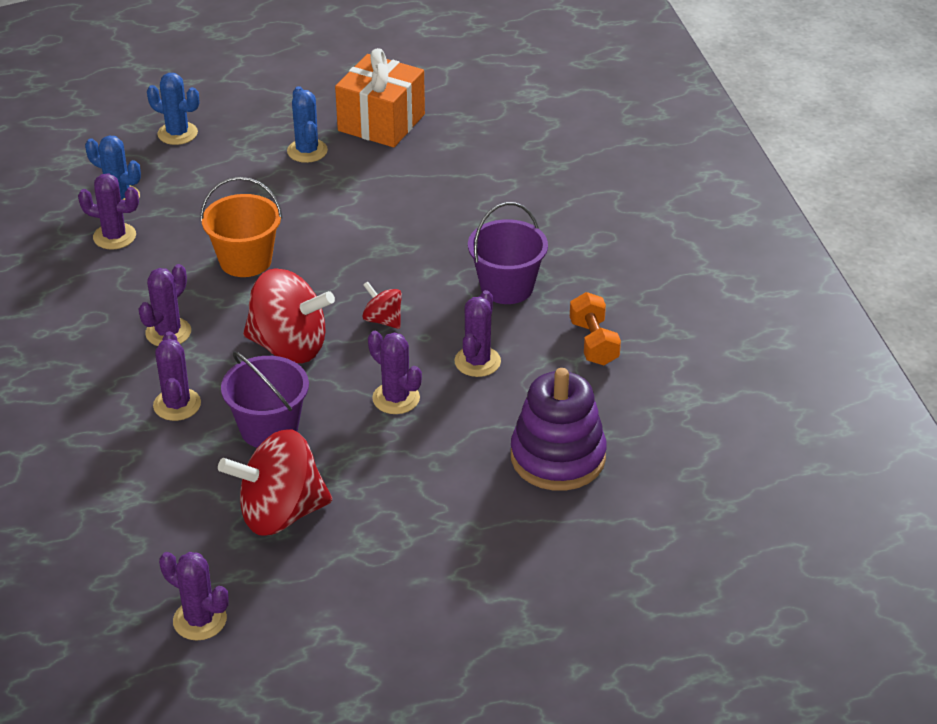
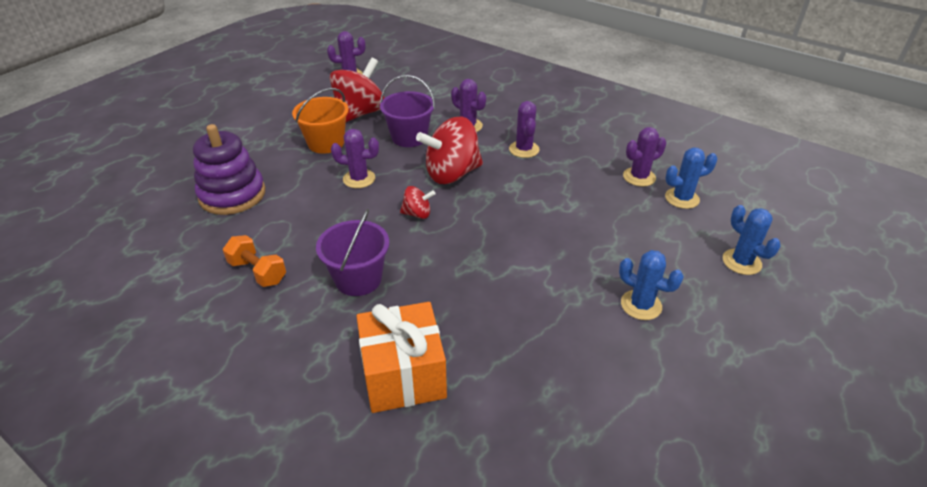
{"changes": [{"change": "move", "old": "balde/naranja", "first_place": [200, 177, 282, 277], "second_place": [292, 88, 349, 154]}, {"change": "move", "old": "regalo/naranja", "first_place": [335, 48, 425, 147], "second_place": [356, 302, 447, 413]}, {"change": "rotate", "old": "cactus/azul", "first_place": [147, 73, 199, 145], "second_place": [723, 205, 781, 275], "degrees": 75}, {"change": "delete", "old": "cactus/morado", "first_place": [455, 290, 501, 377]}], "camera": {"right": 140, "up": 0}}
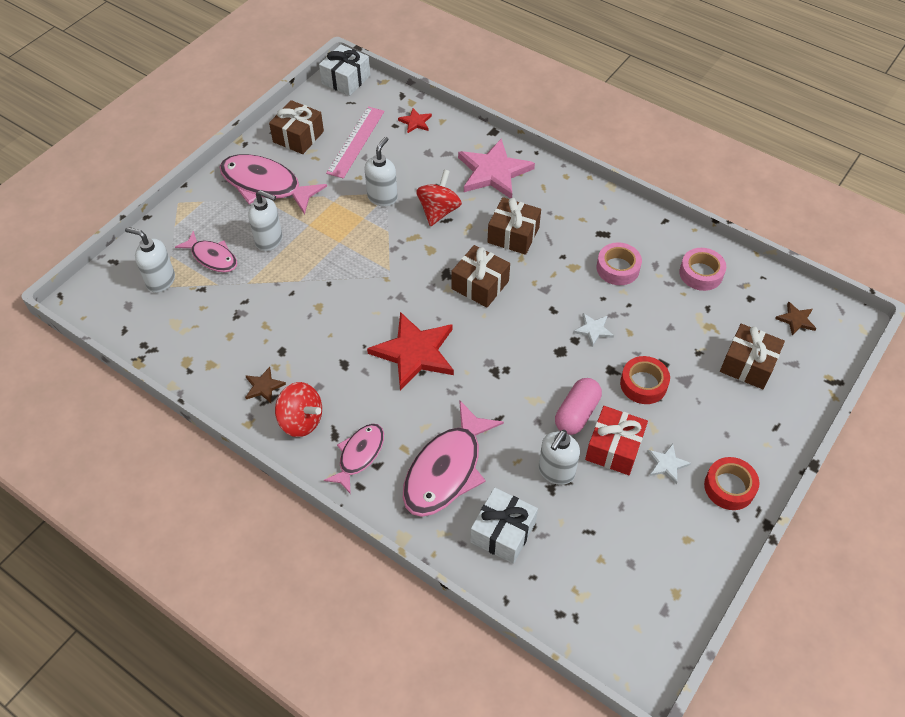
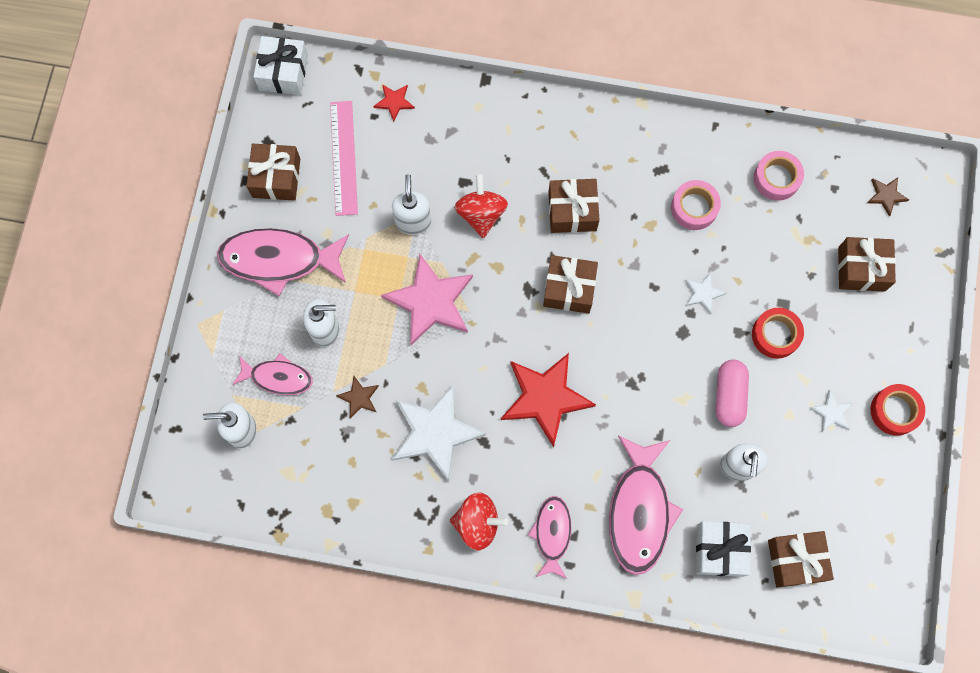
{"changes": [{"change": "move", "old": "estrella/marrón", "first_place": [245, 367, 286, 403], "second_place": [336, 376, 379, 419]}, {"change": "move", "old": "estrella/rosa", "first_place": [458, 139, 535, 198], "second_place": [381, 254, 473, 345]}, {"change": "insert", "new": "estrella/blanco", "second_place": [392, 385, 486, 481]}, {"change": "insert", "new": "regalo/marrón", "second_place": [768, 531, 834, 588]}, {"change": "delete", "old": "regalo/rojo", "first_place": [585, 406, 648, 475]}], "camera": {"right": -25, "up": 20}}
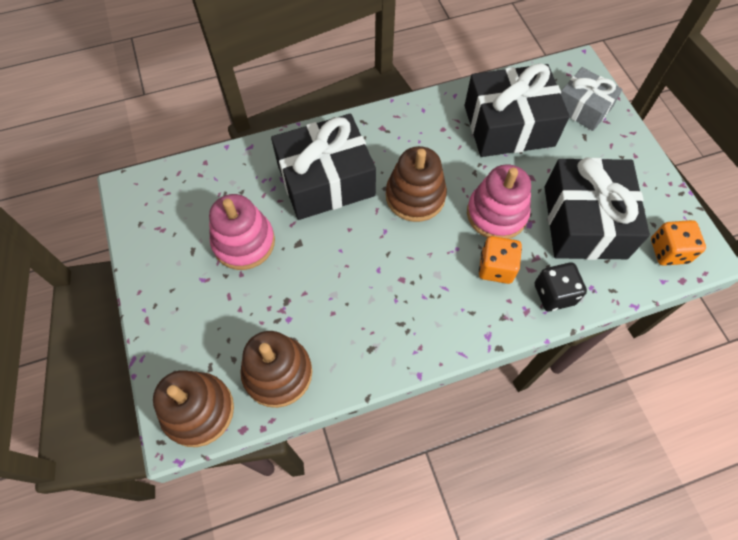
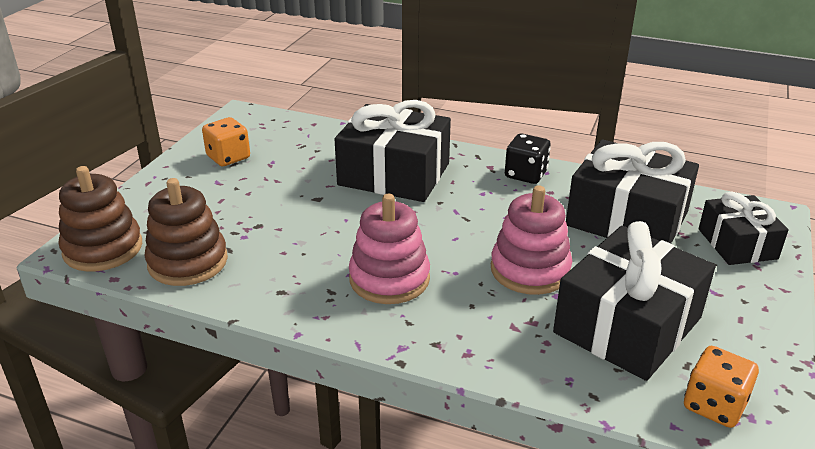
{"changes": [{"change": "move", "old": "dado/naranja", "first_place": [479, 236, 522, 284], "second_place": [202, 117, 250, 166]}, {"change": "move", "old": "juguete apilable/rosa", "first_place": [209, 194, 275, 270], "second_place": [349, 194, 430, 304]}, {"change": "move", "old": "dado/negro", "first_place": [535, 262, 587, 311], "second_place": [505, 133, 551, 184]}, {"change": "recolor", "old": "regalo/gris", "new": "regalo/negro", "first_place": [561, 67, 623, 131], "second_place": [699, 192, 789, 265]}, {"change": "delete", "old": "juguete apilable/marrón", "first_place": [386, 146, 447, 222]}], "camera": {"right": 40, "up": -30}}
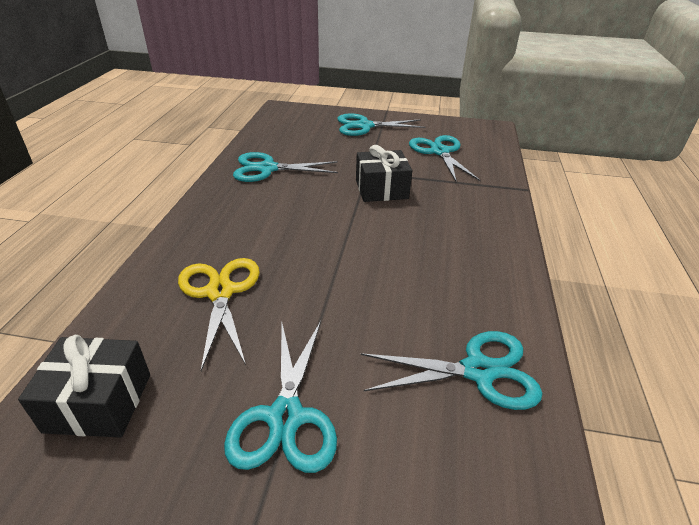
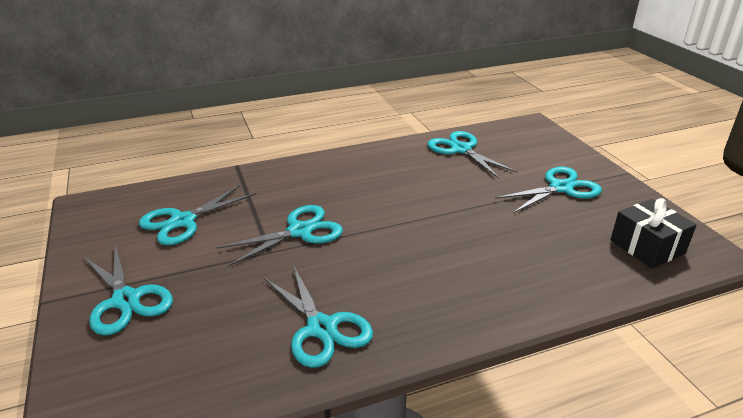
{"changes": [{"change": "replace", "old": "regalo/negro", "new": "tijeras/turquesa", "first_place": [356, 145, 412, 202], "second_place": [216, 205, 343, 267]}, {"change": "delete", "old": "tijeras/amarillo", "first_place": [178, 258, 260, 371]}], "camera": {"right": -120, "up": -5}}
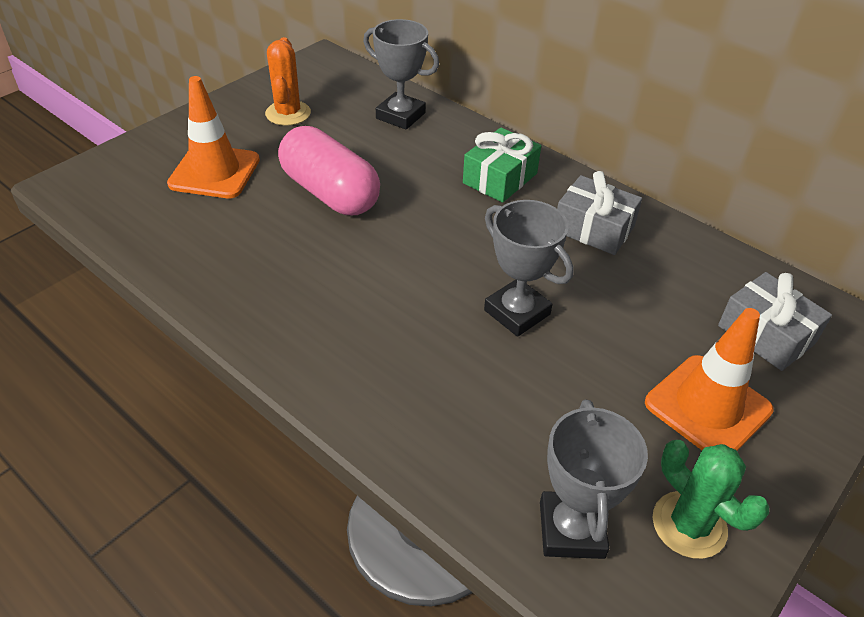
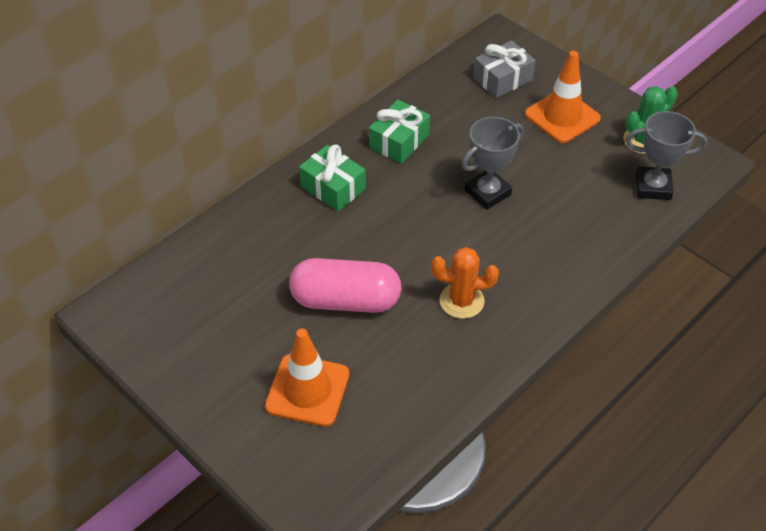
{"changes": [{"change": "rotate", "old": "cápsula/rosa", "first_place": [278, 126, 380, 215], "second_place": [289, 258, 401, 313], "degrees": 45}, {"change": "recolor", "old": "regalo/gris", "new": "regalo/verde", "first_place": [557, 171, 642, 255], "second_place": [369, 100, 430, 164]}, {"change": "move", "old": "cactus/naranja", "first_place": [265, 37, 311, 126], "second_place": [431, 247, 499, 319]}, {"change": "delete", "old": "trofeo/gris", "first_place": [363, 19, 439, 130]}], "camera": {"right": -85, "up": 5}}
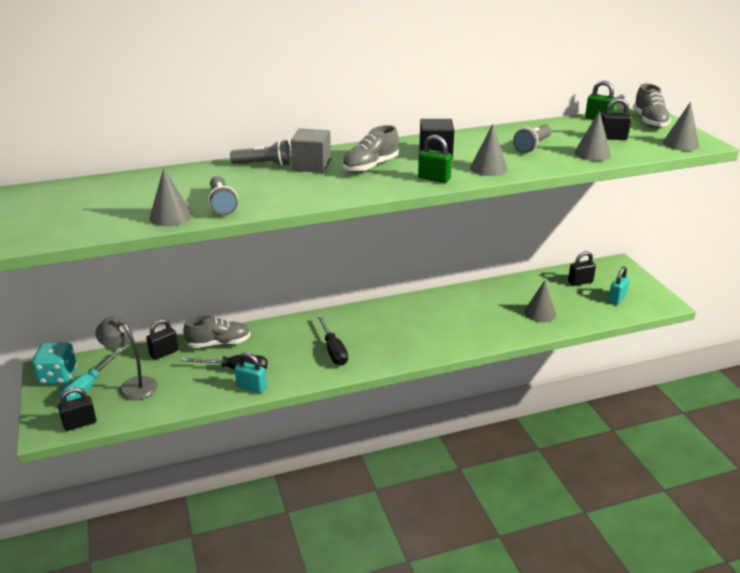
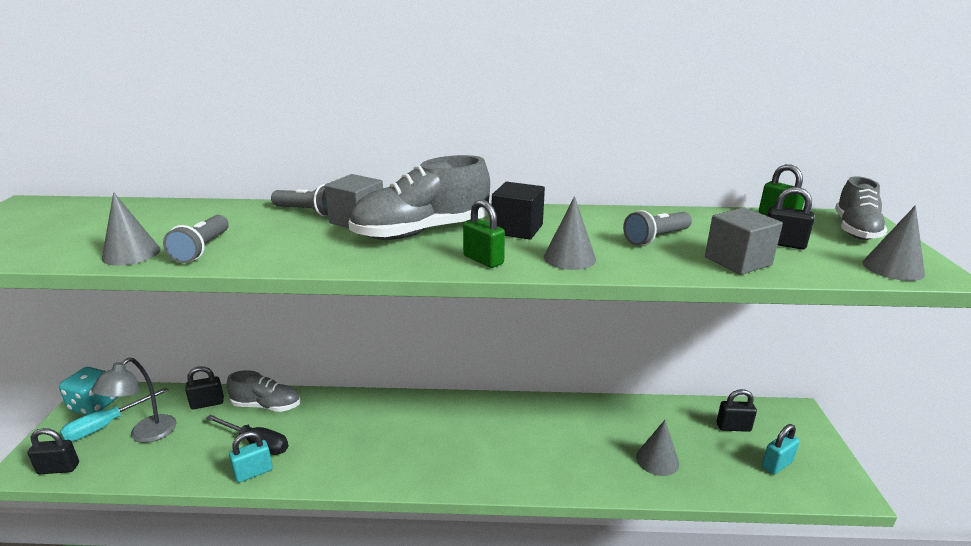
{"changes": [{"change": "rotate", "old": "lámpara/gris", "first_place": [95, 316, 157, 400], "second_place": [91, 358, 176, 443], "degrees": -120}, {"change": "rotate", "old": "candado/turquesa", "first_place": [234, 352, 267, 393], "second_place": [229, 431, 273, 483], "degrees": -75}, {"change": "resize", "old": "zapato/gris", "first_place": [342, 125, 399, 173], "second_place": [348, 155, 490, 240], "factor": 1.56}, {"change": "replace", "old": "cono/gris", "new": "cubo/gris", "first_place": [574, 111, 611, 161], "second_place": [705, 208, 783, 275]}, {"change": "delete", "old": "destornillador/negro", "first_place": [317, 314, 348, 366]}], "camera": {"right": 20, "up": -5}}
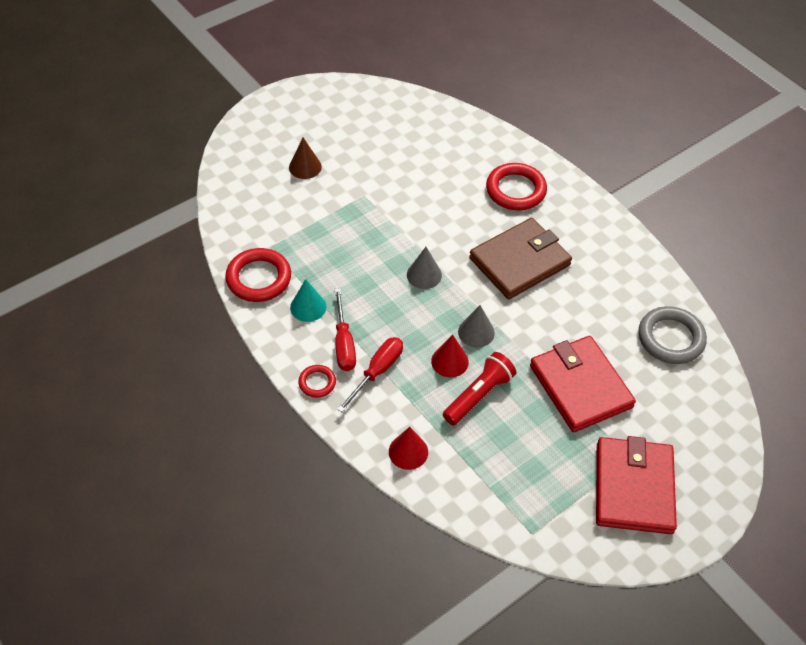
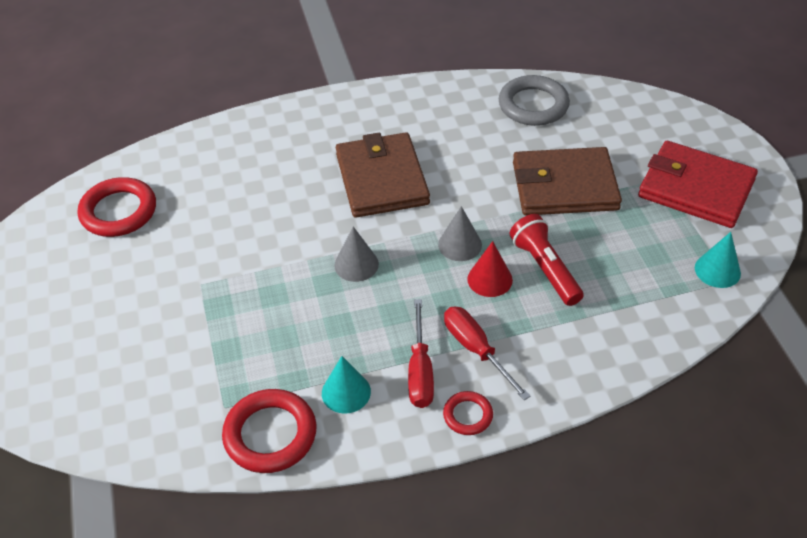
{"changes": [{"change": "move", "old": "anillo/rojo", "first_place": [486, 163, 547, 210], "second_place": [78, 177, 156, 237]}, {"change": "rotate", "old": "destornillador/rojo", "first_place": [335, 288, 356, 371], "second_place": [408, 299, 434, 408], "degrees": 75}, {"change": "recolor", "old": "cartera/rojo", "new": "cartera/marrón", "first_place": [530, 336, 636, 432], "second_place": [513, 147, 622, 215]}, {"change": "insert", "new": "cono/turquesa", "second_place": [695, 232, 741, 288]}, {"change": "delete", "old": "cono/marrón", "first_place": [289, 138, 322, 179]}, {"change": "delete", "old": "cono/rojo", "first_place": [389, 427, 428, 470]}], "camera": {"right": -65, "up": -5}}
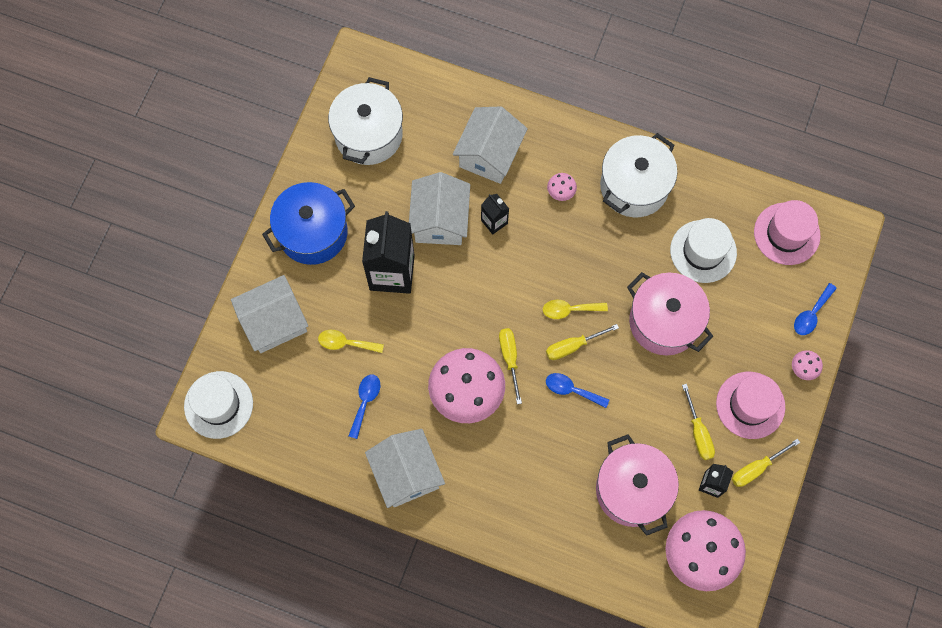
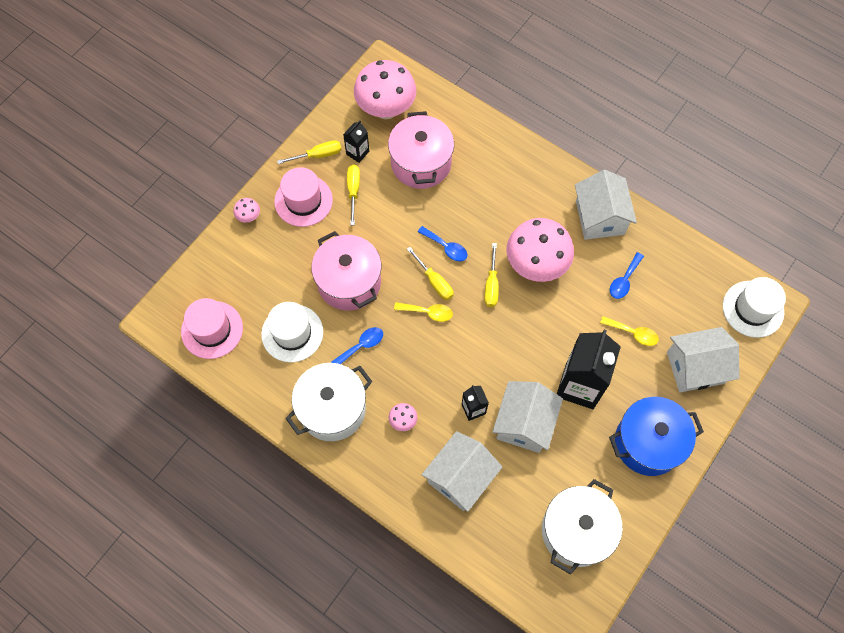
{"changes": [{"change": "move", "old": "cuchara/azul", "first_place": [794, 283, 837, 335], "second_place": [331, 327, 383, 364]}, {"change": "rotate", "old": "destornillador/amarillo", "first_place": [546, 324, 619, 360], "second_place": [407, 247, 454, 300], "degrees": 60}], "camera": {"right": -165, "up": -5}}
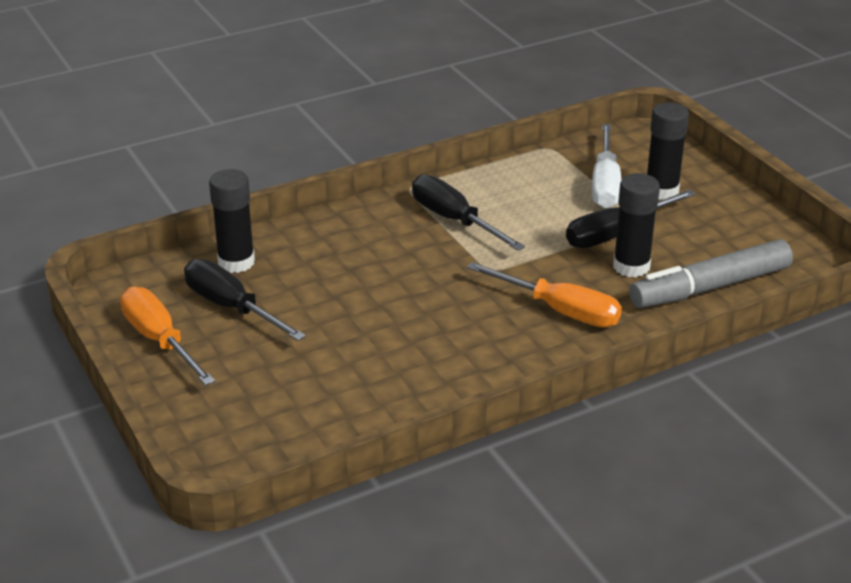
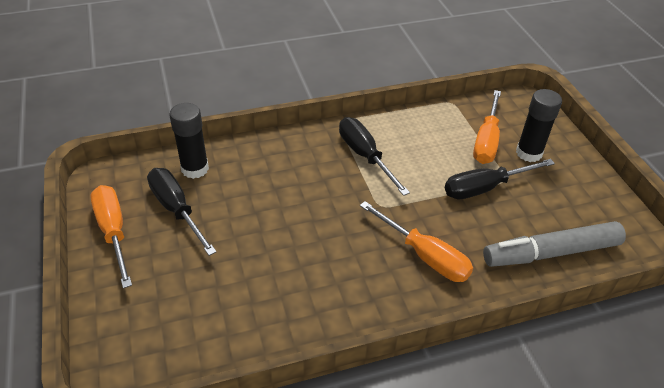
{"changes": [{"change": "recolor", "old": "destornillador/blanco", "new": "destornillador/naranja", "first_place": [592, 124, 621, 208], "second_place": [473, 90, 501, 164]}, {"change": "delete", "old": "barra de pegamento/negro", "first_place": [613, 173, 660, 277]}], "camera": {"right": 10, "up": 10}}
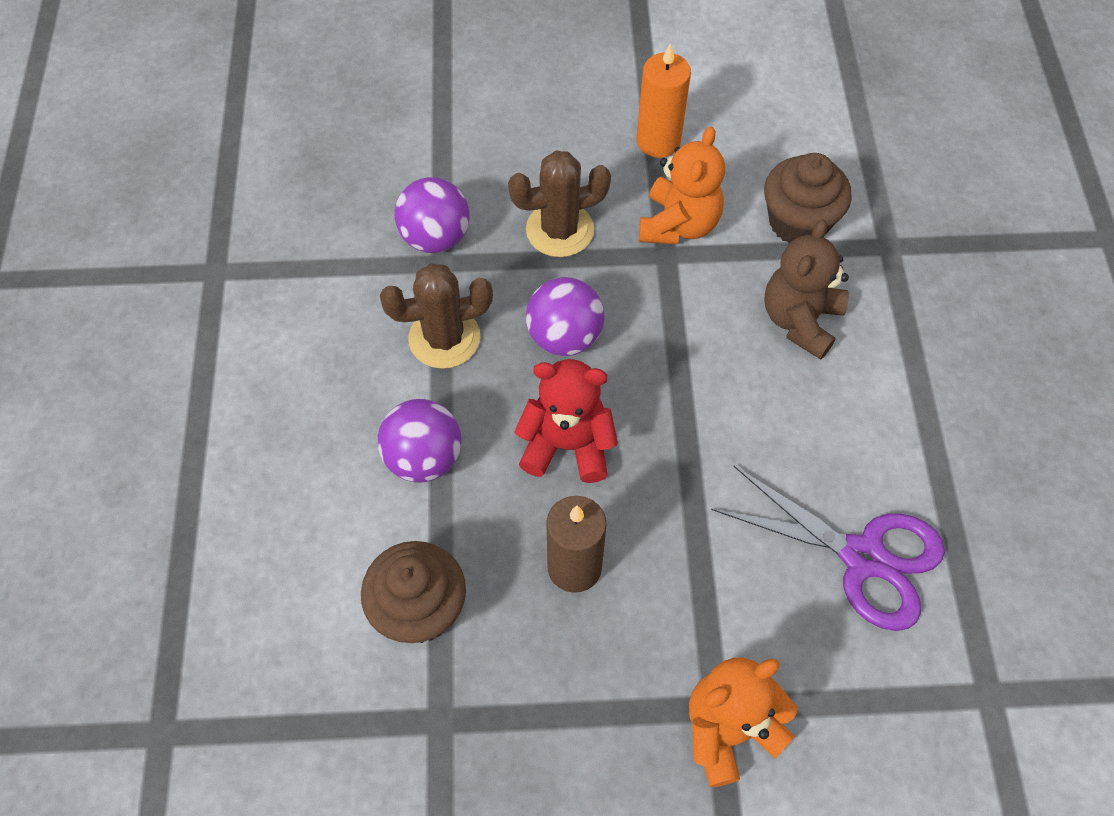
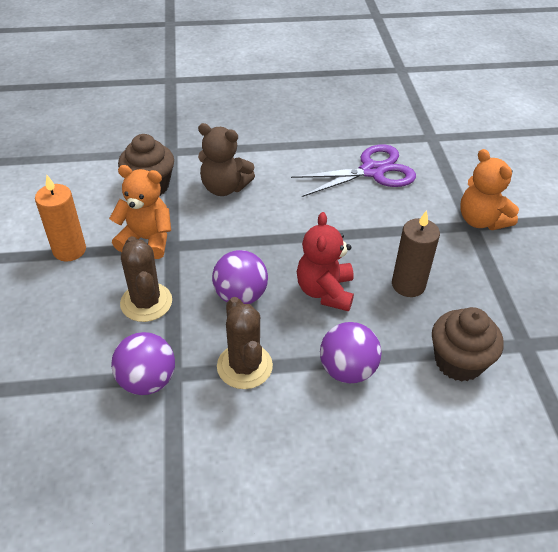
{"changes": [{"change": "rotate", "old": "tijeras/morado", "first_place": [711, 466, 945, 631], "second_place": [291, 145, 416, 197], "degrees": 45}], "camera": {"right": -95, "up": -15}}
